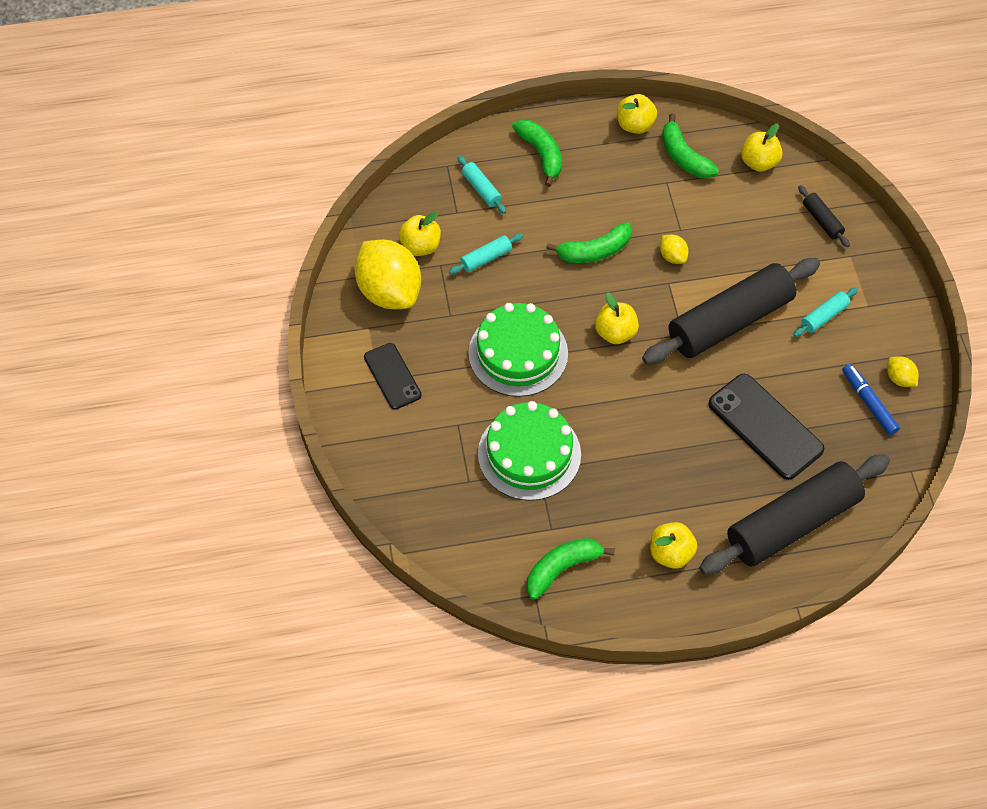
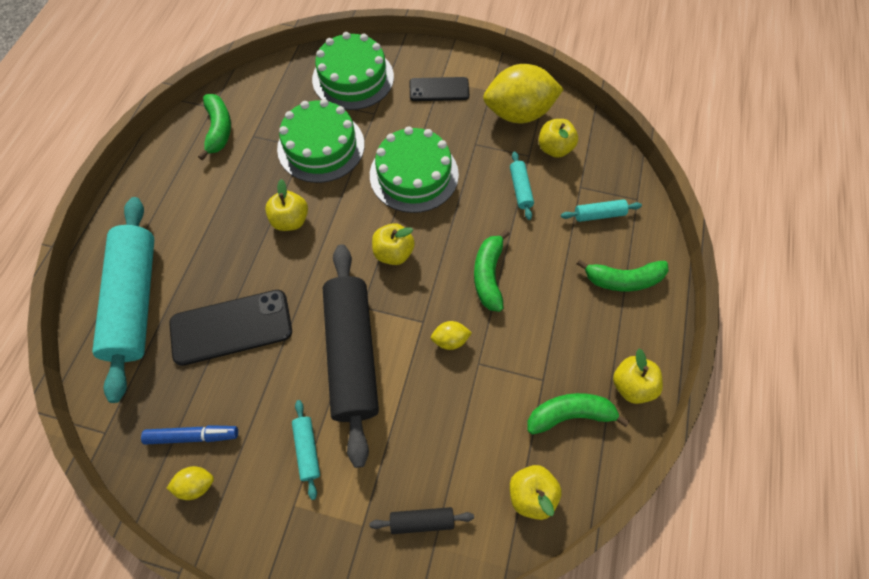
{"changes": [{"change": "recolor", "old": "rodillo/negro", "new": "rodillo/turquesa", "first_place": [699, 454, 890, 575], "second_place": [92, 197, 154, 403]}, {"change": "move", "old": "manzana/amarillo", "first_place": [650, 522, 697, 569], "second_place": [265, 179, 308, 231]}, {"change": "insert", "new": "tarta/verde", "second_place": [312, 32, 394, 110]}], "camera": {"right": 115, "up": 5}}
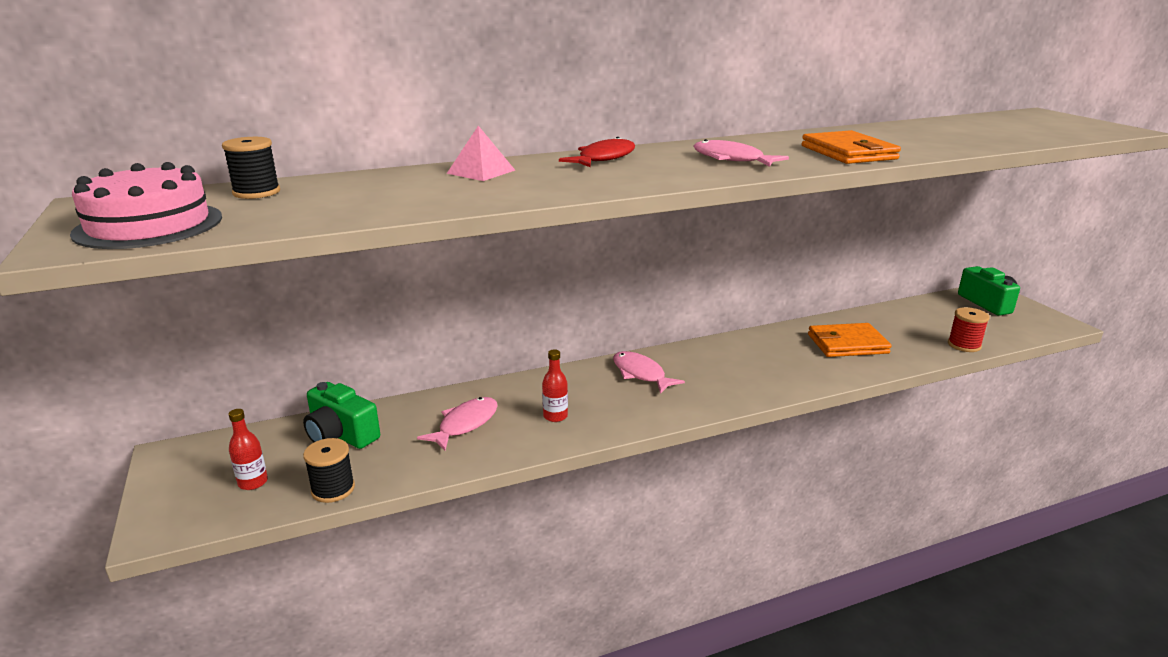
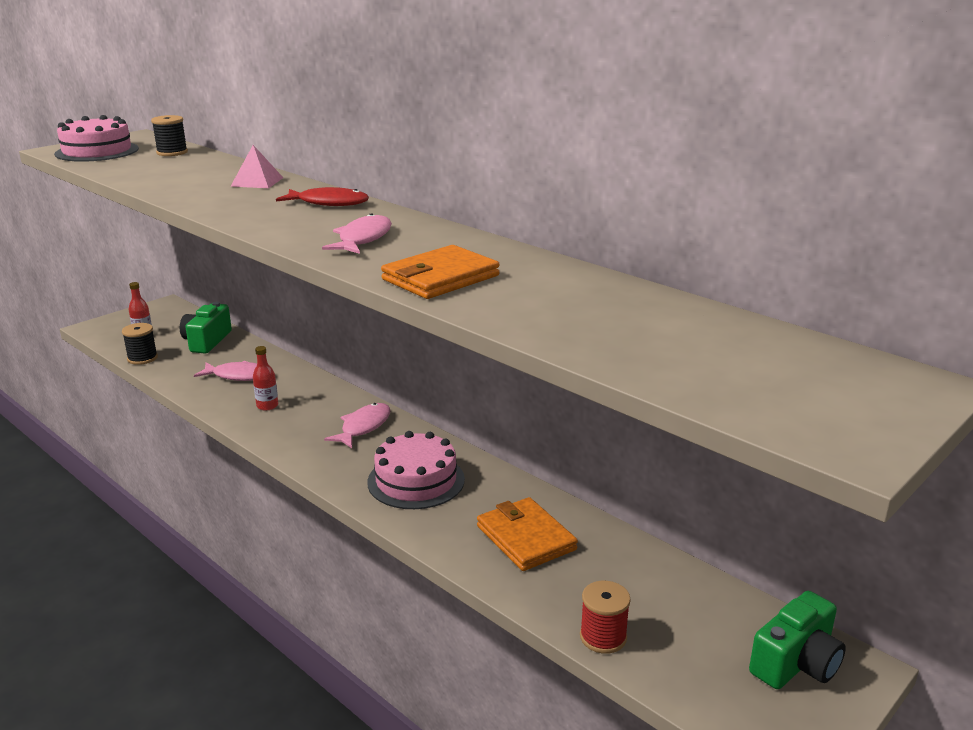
{"changes": [{"change": "insert", "new": "tarta/rosa", "second_place": [367, 431, 465, 509]}], "camera": {"right": 65, "up": 0}}
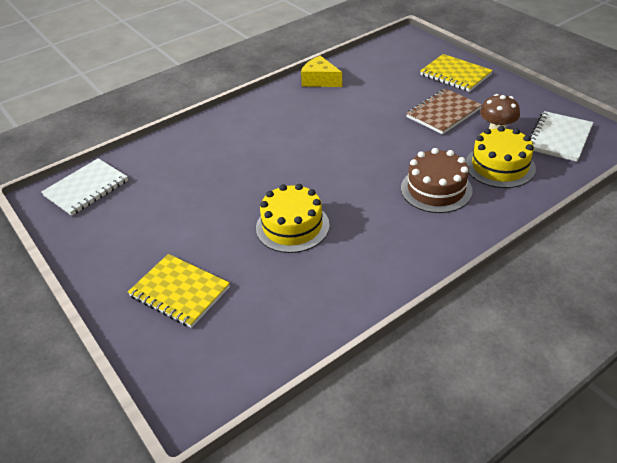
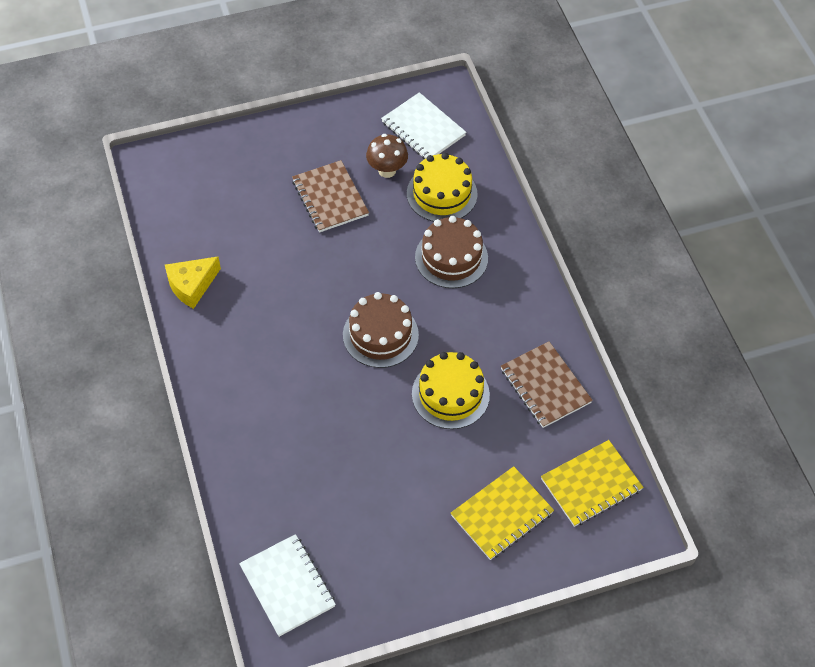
{"changes": [{"change": "insert", "new": "tarta/marrón", "second_place": [343, 292, 419, 368]}, {"change": "insert", "new": "cuaderno/marrón", "second_place": [501, 341, 593, 428]}, {"change": "move", "old": "cuaderno/amarillo", "first_place": [420, 54, 493, 92], "second_place": [541, 440, 643, 527]}], "camera": {"right": -75, "up": 15}}
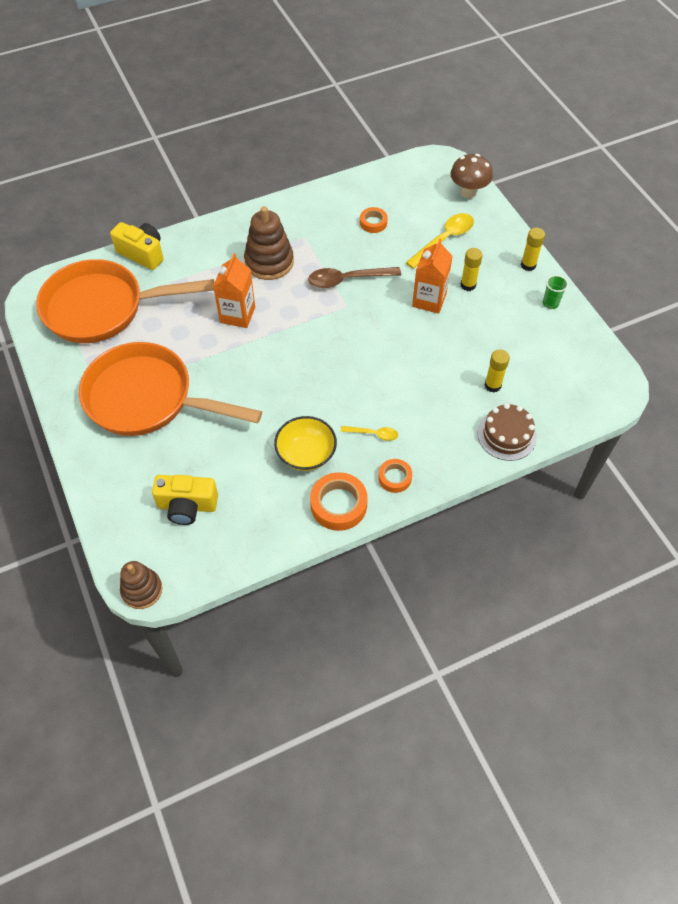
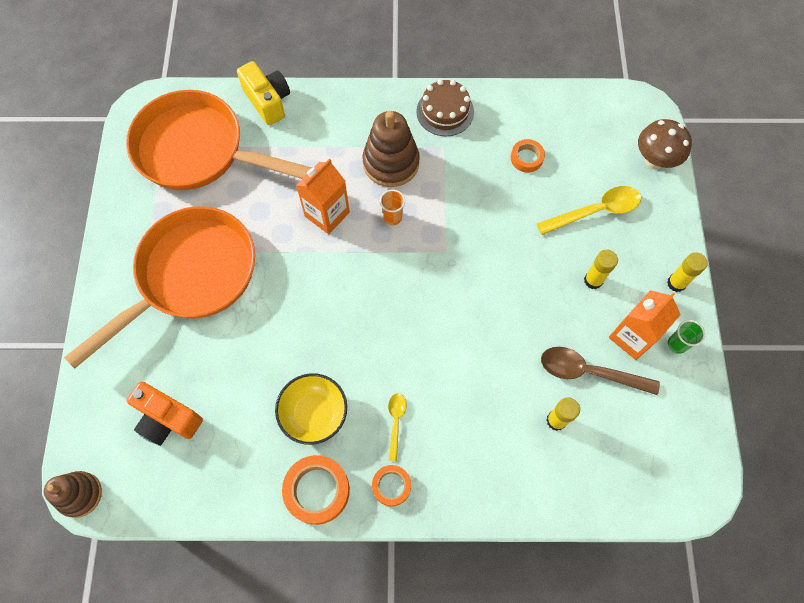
{"changes": [{"change": "rotate", "old": "sartén/naranja", "first_place": [79, 342, 262, 436], "second_place": [64, 206, 255, 369], "degrees": 90}, {"change": "recolor", "old": "cámara/amarillo", "new": "cámara/naranja", "first_place": [152, 475, 218, 525], "second_place": [127, 382, 203, 446]}, {"change": "insert", "new": "vaso/naranja", "second_place": [380, 190, 405, 225]}, {"change": "rotate", "old": "cuchara/amarillo", "first_place": [341, 426, 398, 441], "second_place": [388, 393, 407, 461], "degrees": -120}, {"change": "move", "old": "tarta/marrón", "first_place": [478, 403, 537, 461], "second_place": [416, 79, 474, 136]}, {"change": "move", "old": "cuchara/marrón", "first_place": [308, 267, 401, 288], "second_place": [541, 347, 660, 395]}, {"change": "move", "old": "cartón de leche/naranja", "first_place": [412, 238, 453, 314], "second_place": [609, 290, 681, 360]}], "camera": {"right": 25, "up": 10}}
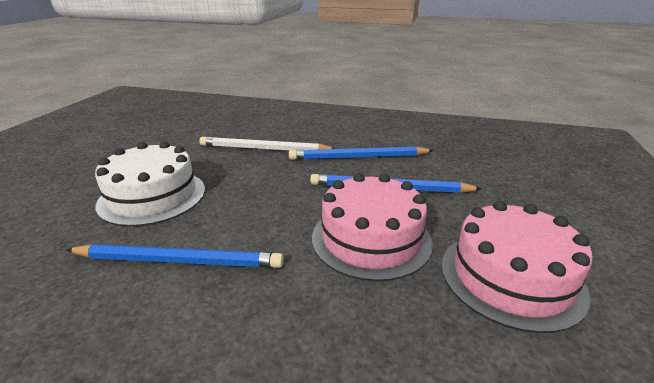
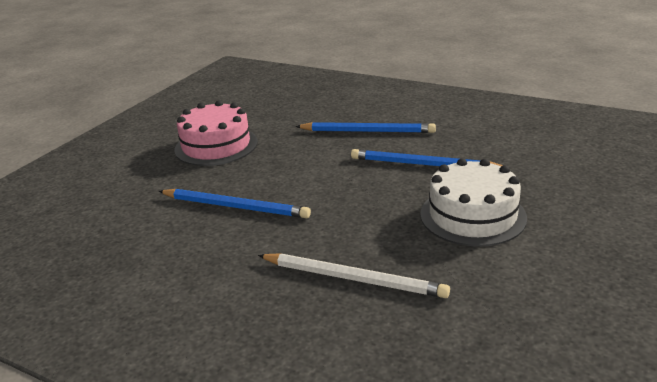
{"changes": [{"change": "move", "old": "lápiz/azul", "first_place": [289, 147, 434, 160], "second_place": [295, 122, 436, 133]}, {"change": "delete", "old": "tarta/rosa", "first_place": [312, 173, 433, 281]}], "camera": {"right": -165, "up": 0}}
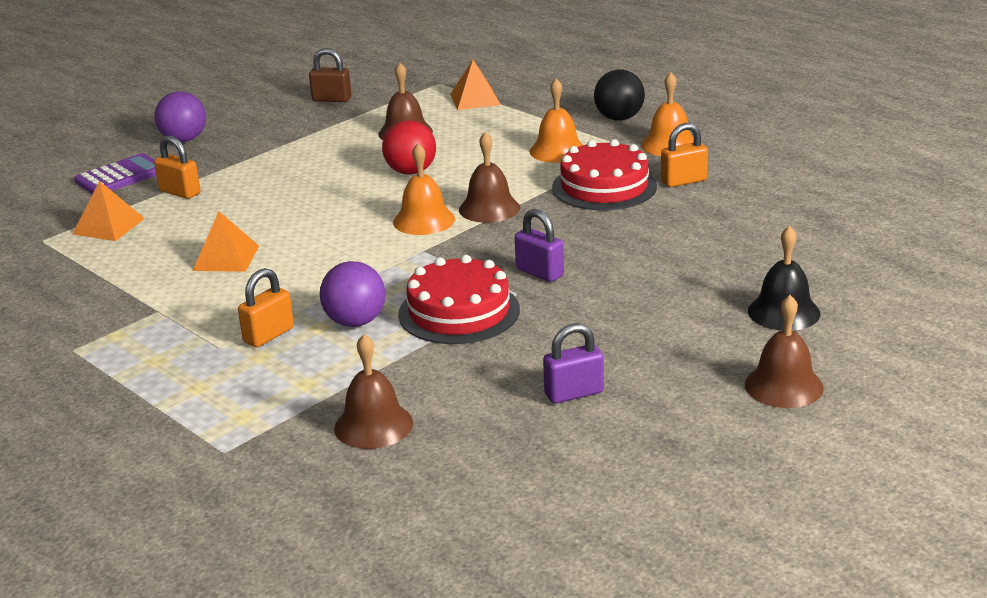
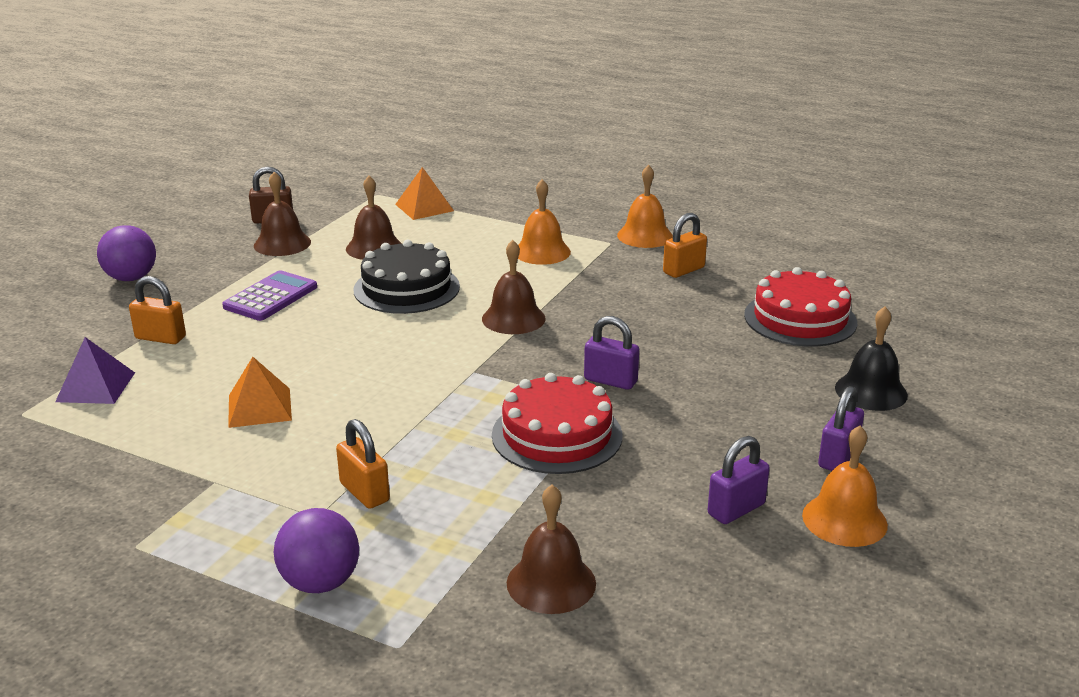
{"changes": [{"change": "recolor", "old": "pirámide/naranja", "new": "pirámide/morado", "first_place": [73, 181, 145, 241], "second_place": [55, 337, 135, 404]}, {"change": "move", "old": "calculadora/morado", "first_place": [74, 153, 156, 194], "second_place": [222, 270, 317, 321]}, {"change": "move", "old": "campana/marrón", "first_place": [745, 295, 824, 408], "second_place": [254, 172, 311, 256]}, {"change": "move", "old": "pelota/morado", "first_place": [320, 261, 385, 327], "second_place": [274, 508, 359, 593]}, {"change": "rotate", "old": "candado/naranja", "first_place": [238, 268, 294, 347], "second_place": [336, 419, 390, 509], "degrees": -60}, {"change": "replace", "old": "pelota/rojo", "new": "tarta/negro", "first_place": [382, 120, 436, 175], "second_place": [353, 240, 460, 314]}, {"change": "move", "old": "tarta/rojo", "first_place": [552, 139, 657, 210], "second_place": [744, 267, 857, 347]}, {"change": "move", "old": "campana/naranja", "first_place": [393, 143, 455, 235], "second_place": [802, 425, 888, 547]}, {"change": "insert", "new": "candado/morado", "second_place": [818, 386, 864, 471]}, {"change": "delete", "old": "pelota/negro", "first_place": [594, 69, 645, 121]}], "camera": {"right": -20, "up": 0}}
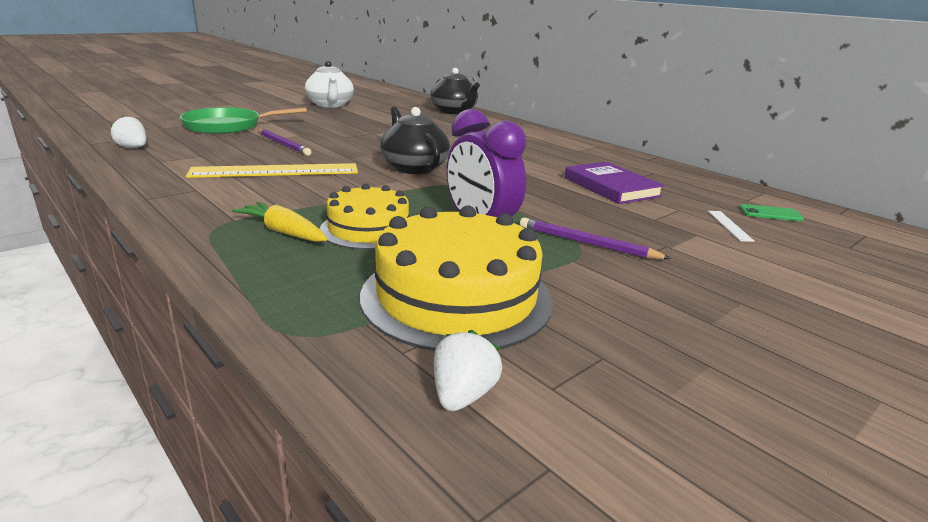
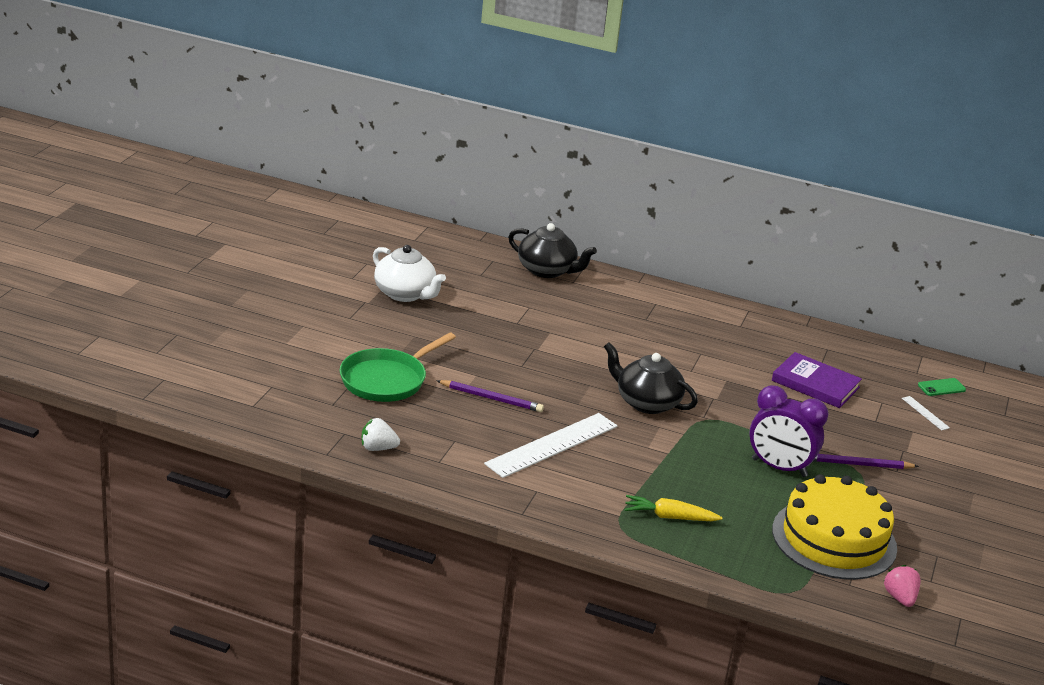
{"changes": [{"change": "recolor", "old": "regla/amarillo", "new": "regla/blanco", "first_place": [186, 163, 358, 178], "second_place": [484, 413, 617, 478]}, {"change": "recolor", "old": "fresa/blanco", "new": "fresa/rosa", "first_place": [434, 330, 502, 411], "second_place": [884, 565, 921, 607]}, {"change": "delete", "old": "tarta/amarillo", "first_place": [320, 184, 409, 250]}], "camera": {"right": -30, "up": 5}}
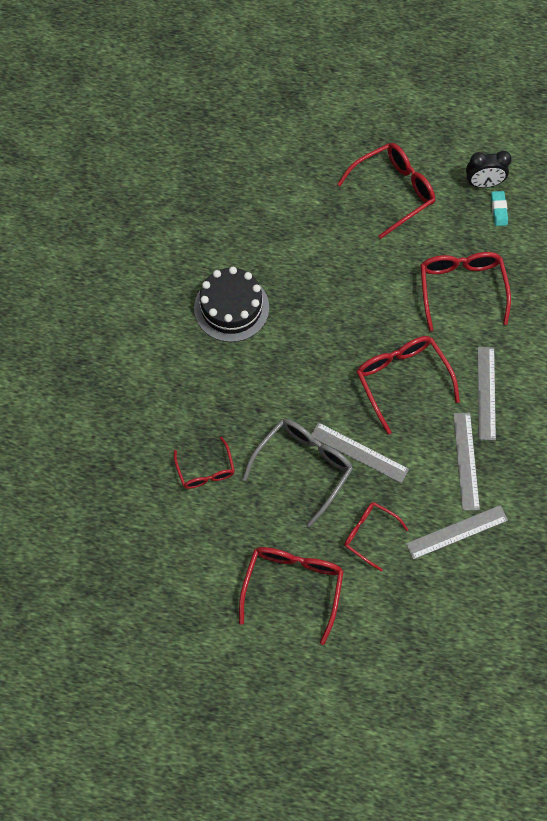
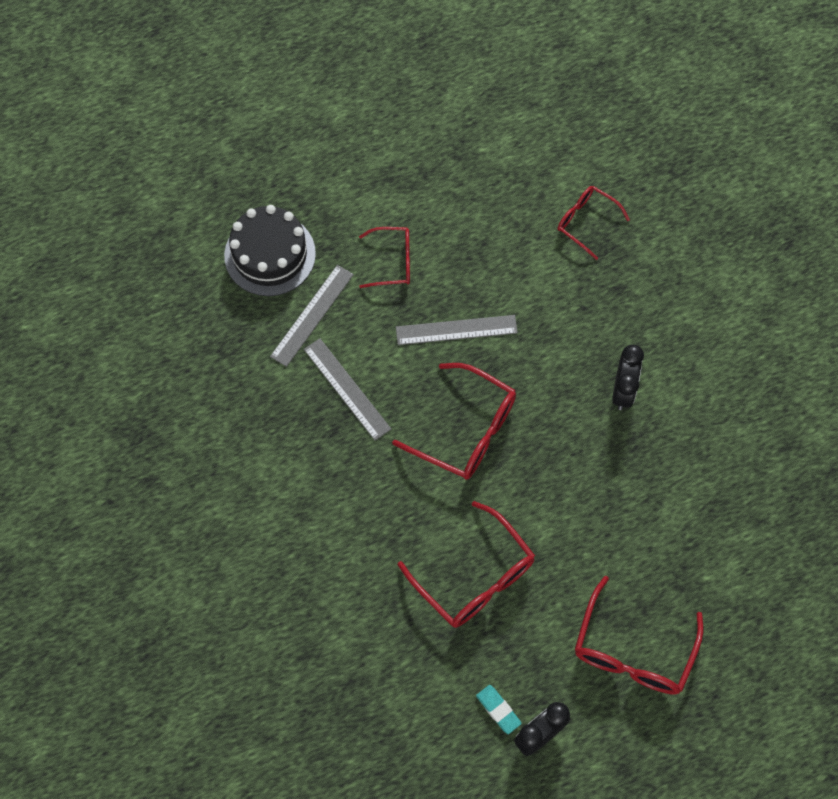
{"changes": [{"change": "move", "old": "tarta/negro", "first_place": [194, 267, 269, 342], "second_place": [224, 205, 316, 296]}, {"change": "insert", "new": "despertador/negro", "second_place": [612, 345, 644, 410]}, {"change": "delete", "old": "gafas/rojo", "first_place": [239, 547, 344, 645]}, {"change": "delete", "old": "gafas/gris", "first_place": [242, 419, 353, 527]}, {"change": "delete", "old": "regla/gris", "first_place": [478, 347, 496, 440]}], "camera": {"right": 145, "up": 0}}
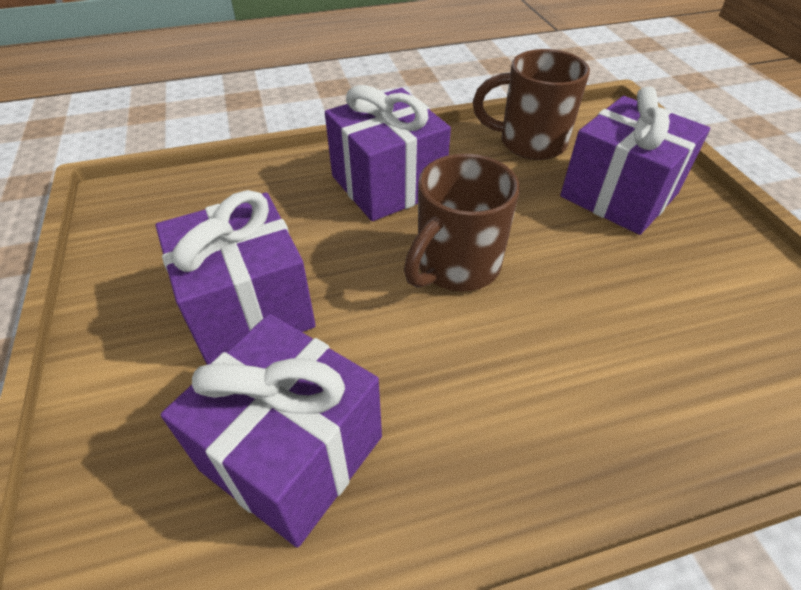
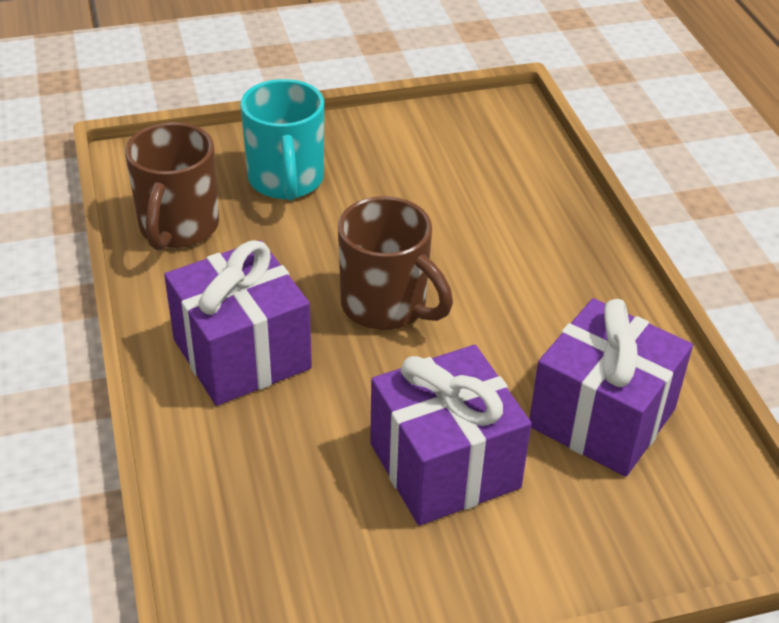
{"changes": [{"change": "replace", "old": "regalo/morado", "new": "taza/turquesa", "first_place": [560, 86, 710, 235], "second_place": [241, 79, 324, 201]}], "camera": {"right": -90, "up": -5}}
